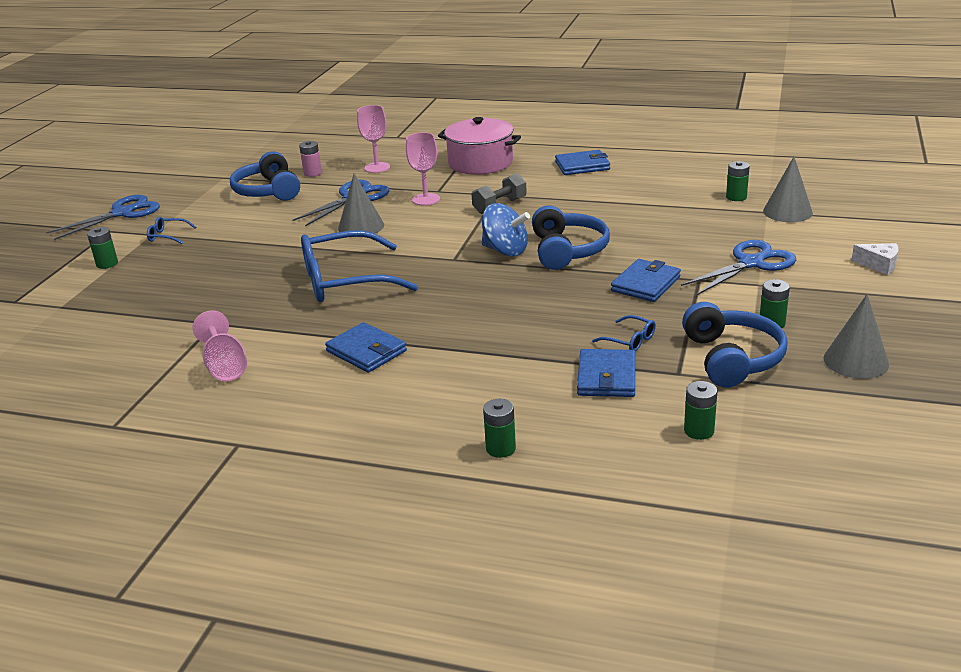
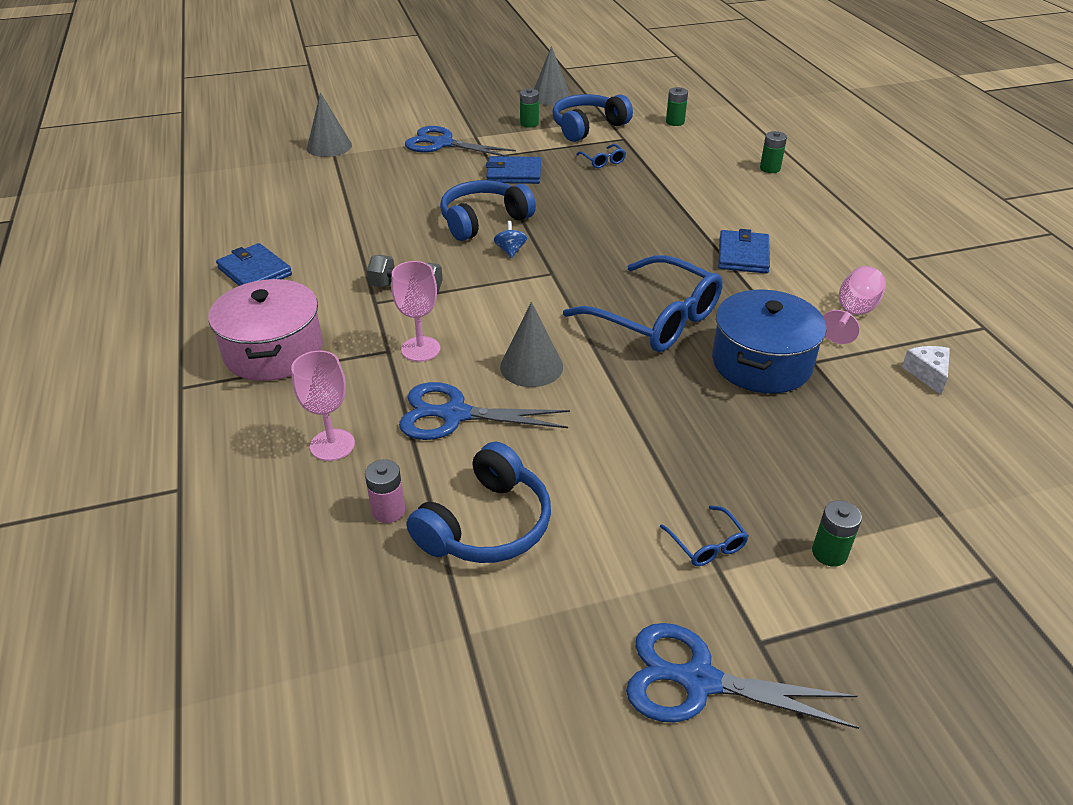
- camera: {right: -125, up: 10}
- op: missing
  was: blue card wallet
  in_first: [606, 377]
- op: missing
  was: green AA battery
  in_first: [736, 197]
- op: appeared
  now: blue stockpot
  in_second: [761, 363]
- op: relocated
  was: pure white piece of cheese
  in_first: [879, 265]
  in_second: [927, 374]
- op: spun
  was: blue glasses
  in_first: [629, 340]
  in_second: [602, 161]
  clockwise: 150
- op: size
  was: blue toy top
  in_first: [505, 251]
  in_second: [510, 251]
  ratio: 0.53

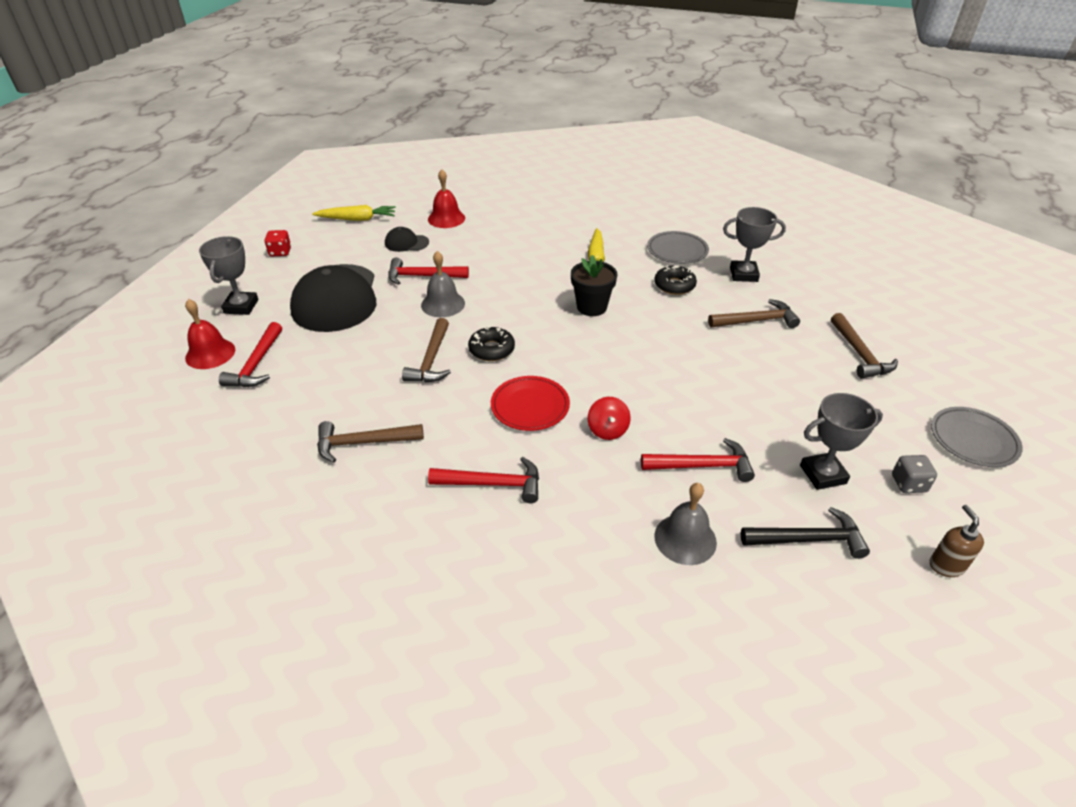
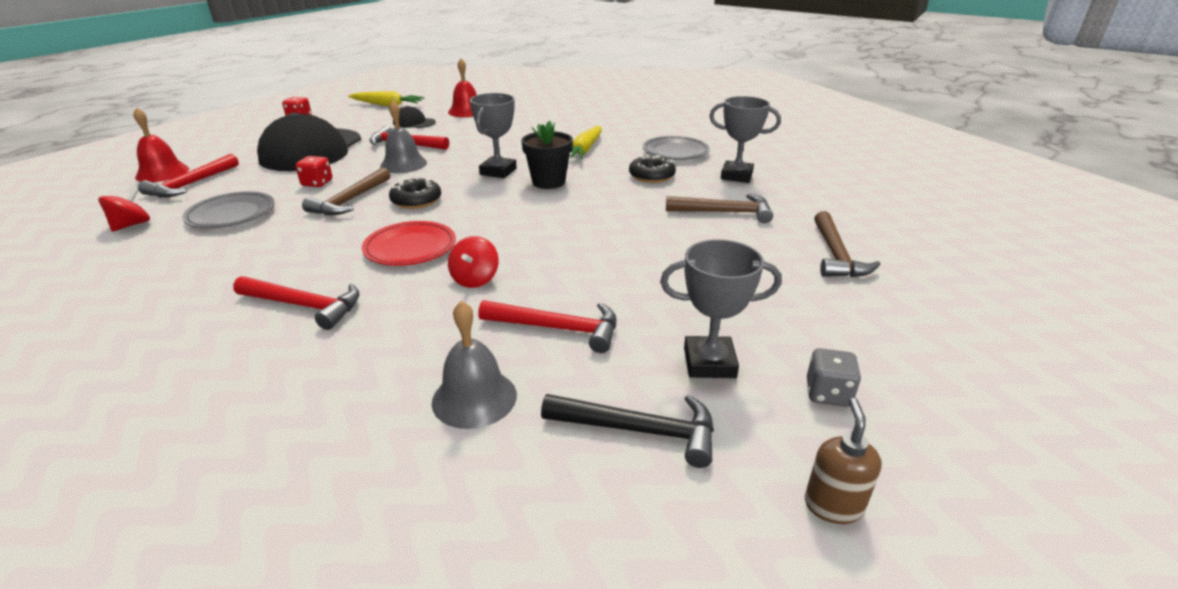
- camera: {right: 15, up: -10}
- op: missing
  was: dark brown claw hammer
  in_first: [363, 443]
- op: appeared
  now: scarlet toy top
  in_second: [131, 225]
- op: appeared
  now: scarlet game die
  in_second: [317, 183]
- op: relocated
  was: ash-grey award cup
  in_first: [241, 306]
  in_second: [498, 171]
- op: relocated
  was: ash-grey flat dish
  in_first: [973, 440]
  in_second: [231, 214]

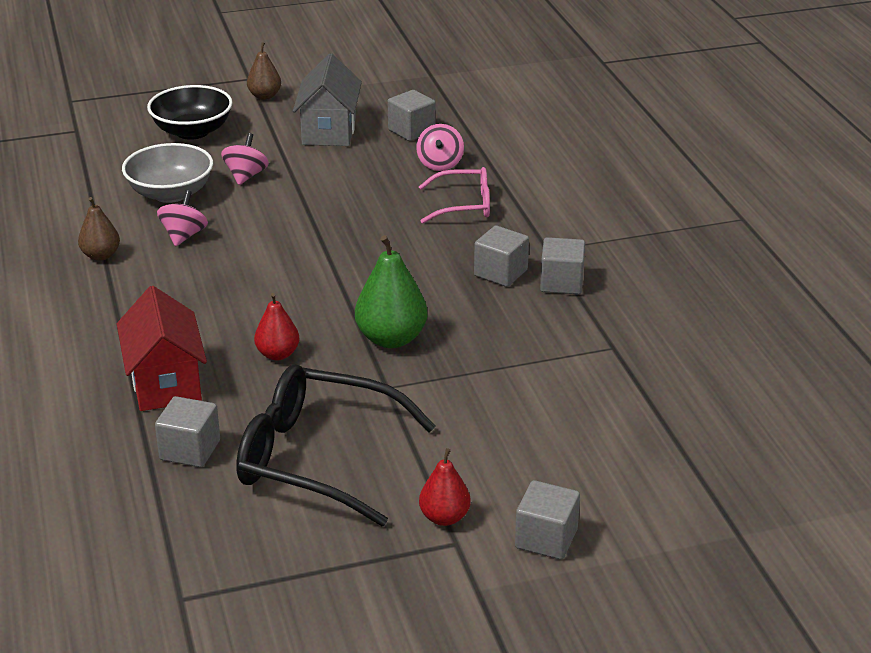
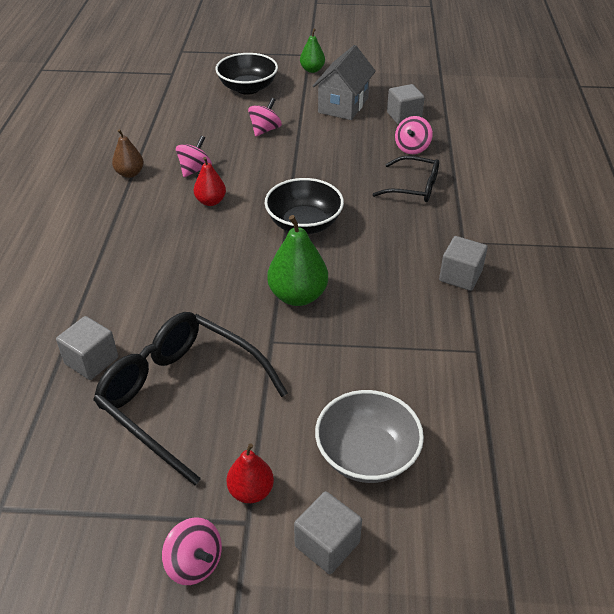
- camera: {right: 20, up: 10}
- op: missing
  was: scarlet toy house
  in_first: [165, 383]
- op: missing
  was: ash-grey block
  in_first: [500, 273]
- op: appeared
  now: rosy toy top
  in_second: [194, 563]
- op: appeared
  now: ebony deep dish
  in_second: [304, 224]
- op: relocated
  was: ash-grey deep dish
  in_first: [170, 193]
  in_second: [366, 455]
- op: relocated
  was: scarlet pear
  in_first: [277, 354]
  in_second: [211, 201]
- op: colour
  was: dark brown pear
  now: green pear
  in_first: [265, 96]
  in_second: [312, 70]
- op: colour
  was: rosy glasses
  now: ebony glasses
  in_first: [463, 205]
  in_second: [413, 187]

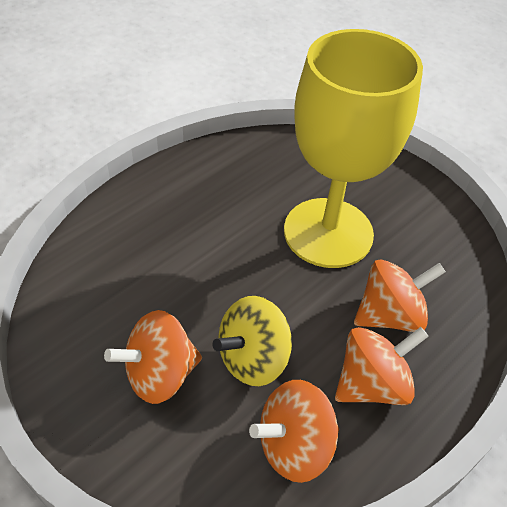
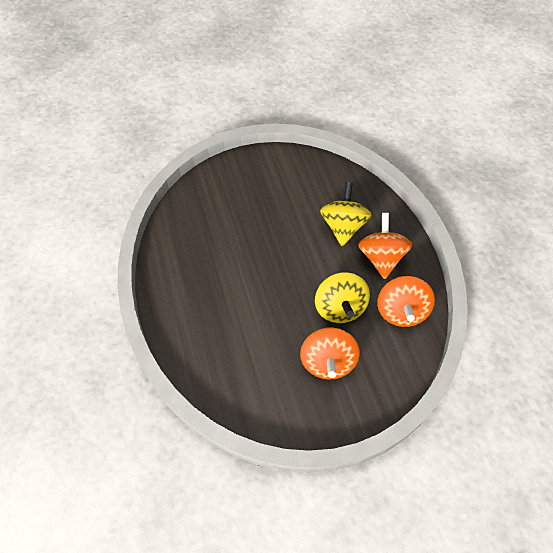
- camera: {right: -60, up: 10}
- op: missing
  was: golden goblet
  in_first: [328, 232]
- op: colour
  was: bright orange toy top
  now: golden toy top
  in_first: [390, 315]
  in_second: [343, 226]

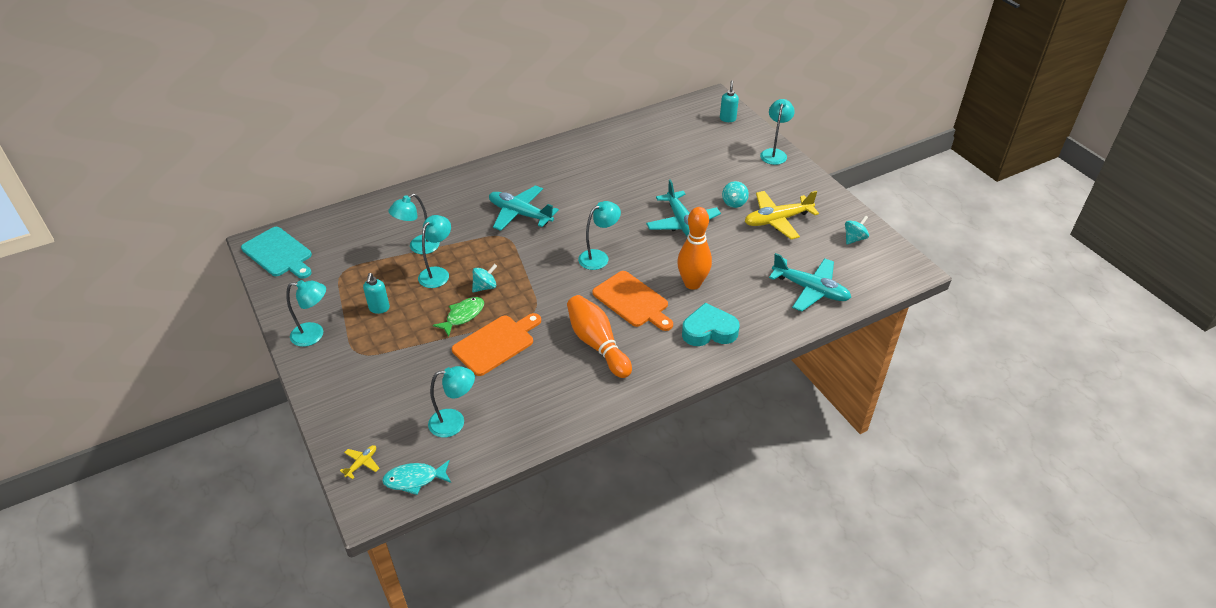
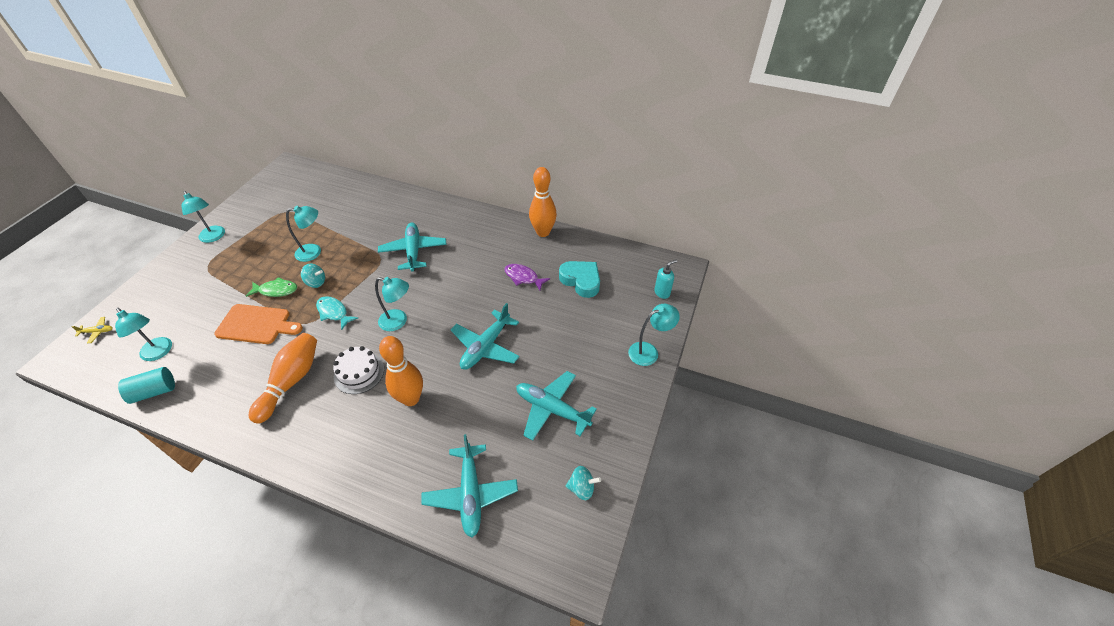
- camera: {right: 50, up: 5}
- op: missing
  was: aqua chopping board
  in_first: [278, 253]
- op: missing
  was: aqua pump bottle
  in_first: [379, 308]
- op: missing
  was: aqua desk lamp
  in_first: [419, 247]
- op: missing
  was: aqua toy top
  in_first: [734, 202]
- op: appeared
  now: aqua cylinder shape
  in_second: [154, 391]
- op: appeared
  now: purple toy fish
  in_second: [523, 277]
- op: appeared
  now: bright orange bowling pin
  in_second: [543, 232]
- op: relocated
  was: aqua toy fish
  in_first: [414, 479]
  in_second: [334, 312]
- op: relocated
  was: aqua love heart
  in_first: [709, 331]
  in_second: [581, 281]
- op: exchanged
  was: bright orange chopping board
  now: pure white cake
  in_first: [632, 301]
  in_second: [359, 373]
- op: colour
  was: golden toy plane
  now: aqua toy plane
  in_first: [777, 220]
  in_second: [552, 409]

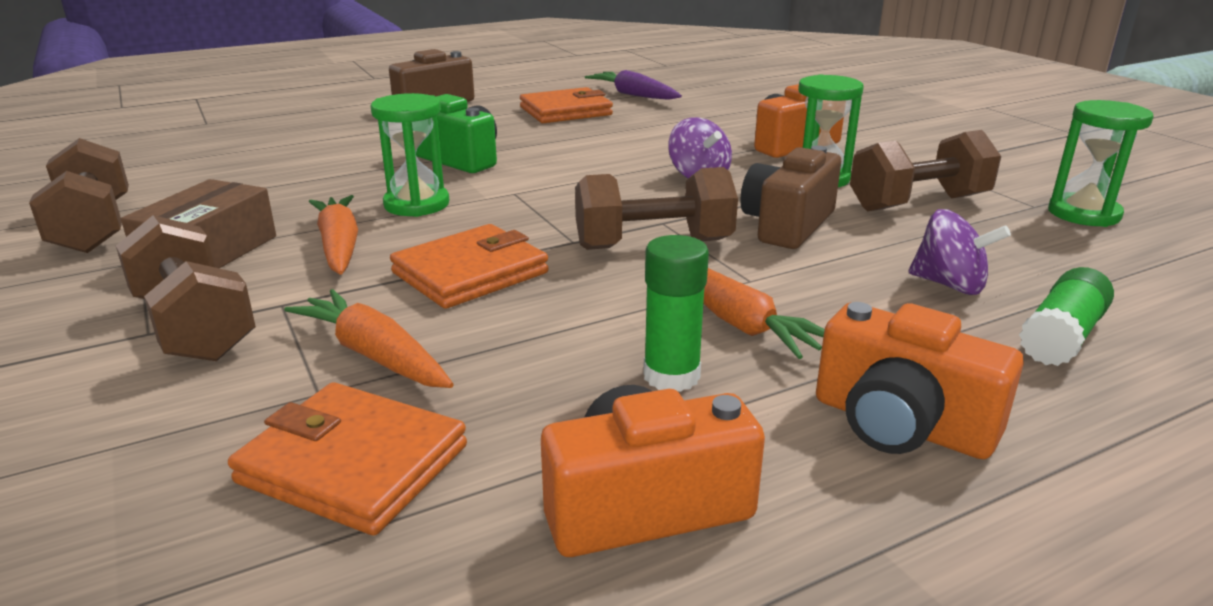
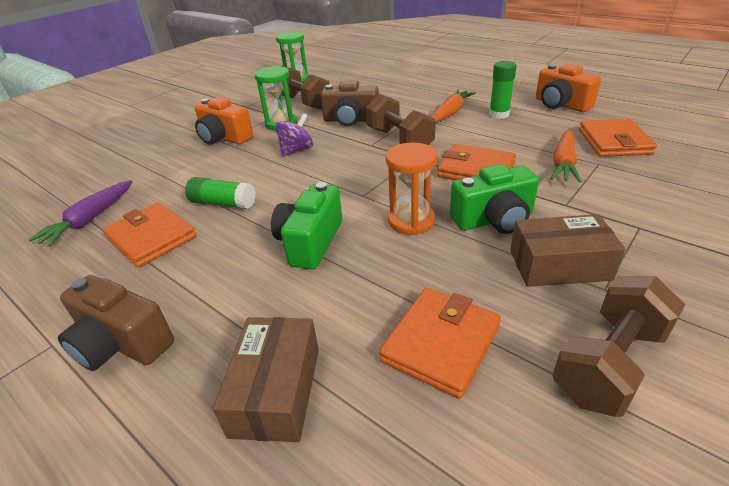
- camera: {right: -110, up: 10}
- op: missing
  was: dark brown free weight
  in_first: [194, 326]
- op: missing
  was: bright orange camera
  in_first: [900, 424]
- op: missing
  was: purple toy top
  in_first: [949, 285]
- op: appeared
  now: dark brown package
  in_second: [276, 391]
- op: appeared
  now: bright orange card wallet
  in_second: [440, 343]
- op: relocated
  was: green glue stick
  in_first: [1061, 337]
  in_second: [223, 203]
- op: exchanged
  was: bright orange toy carrot
  now: green camera
  in_first: [339, 246]
  in_second: [494, 220]
- op: colour
  was: green sand timer
  now: bright orange sand timer
  in_first: [417, 204]
  in_second: [411, 221]

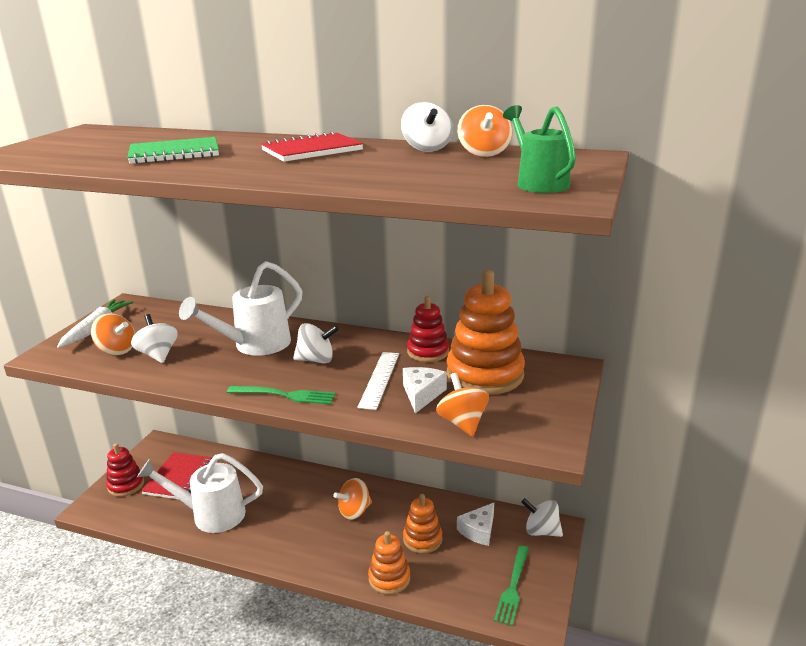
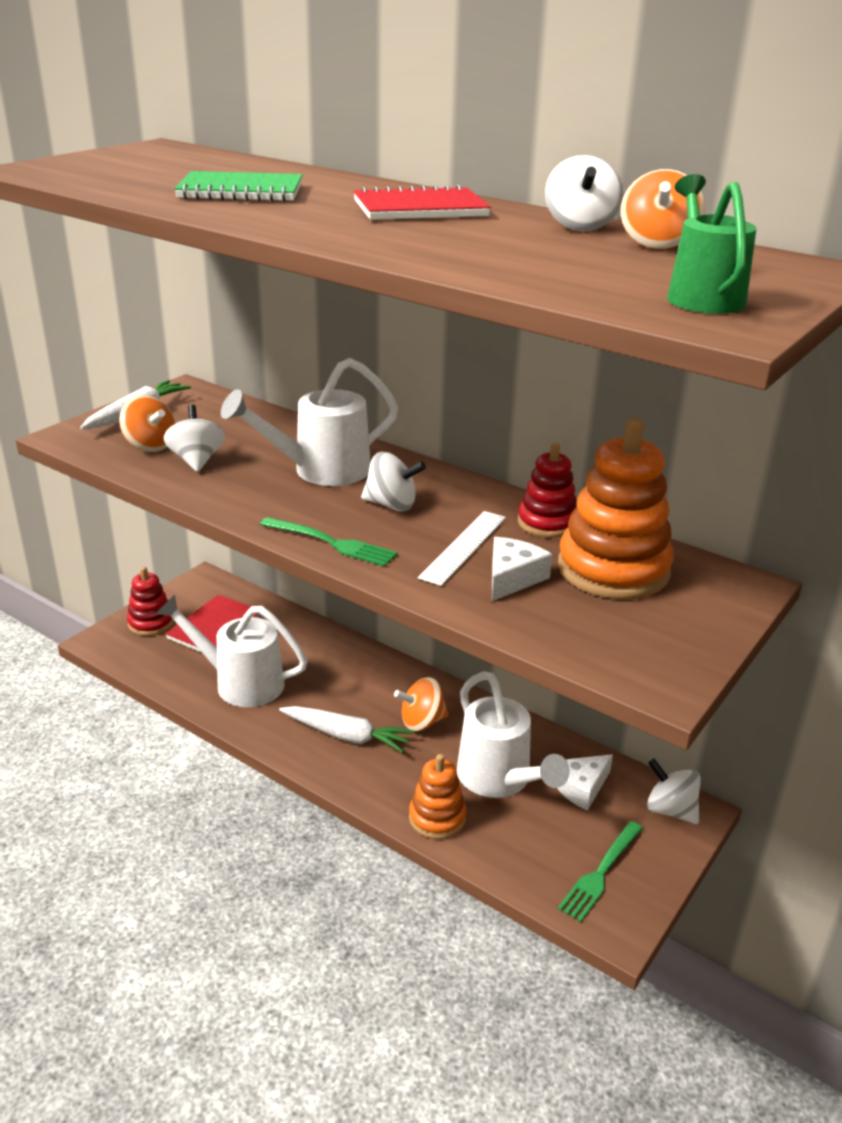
- camera: {right: 15, up: 5}
- op: missing
  was: bright orange toy top
  in_first: [462, 423]
- op: appeared
  now: pure white toy carrot
  in_second: [346, 736]
- op: exchanged
  was: bright orange ring stacker
  now: pure white watering can
  in_first: [422, 539]
  in_second: [499, 779]

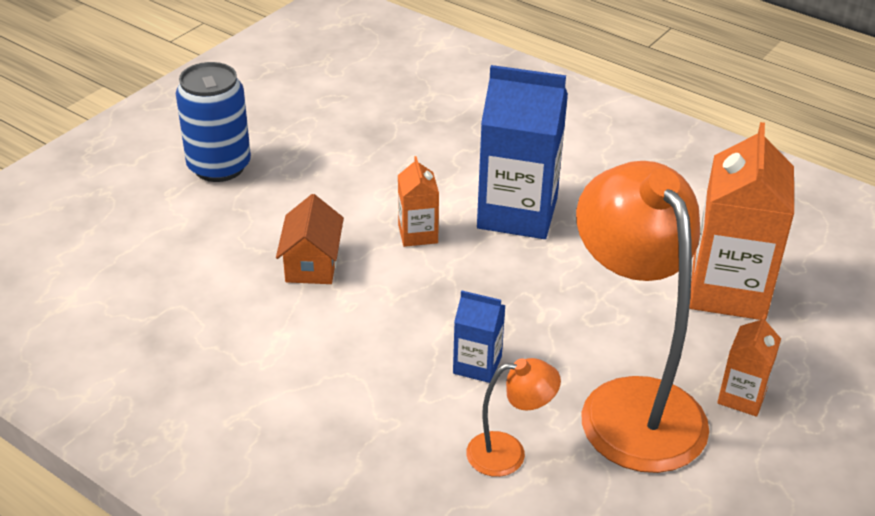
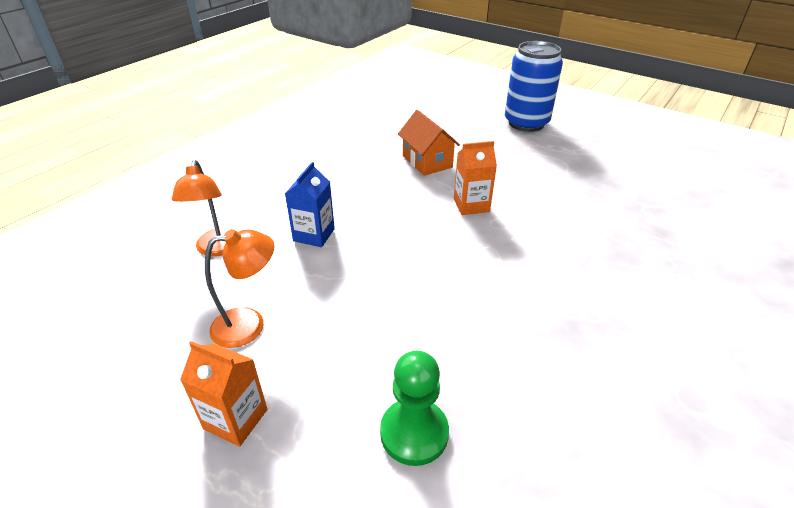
- camera: {right: 90, up: 0}
- op: missing
  was: blue juice carton
  in_first: [517, 213]
- op: exchanged
  was: bright orange juice carton
  now: green chess pawn
  in_first: [728, 290]
  in_second: [414, 433]
- op: spun
  was: bright orange toy house
  in_first: [312, 264]
  in_second: [427, 161]
  clockwise: 60
- op: size
  was: bright orange desk lamp
  in_first: [631, 404]
  in_second: [249, 324]
  ratio: 0.45

